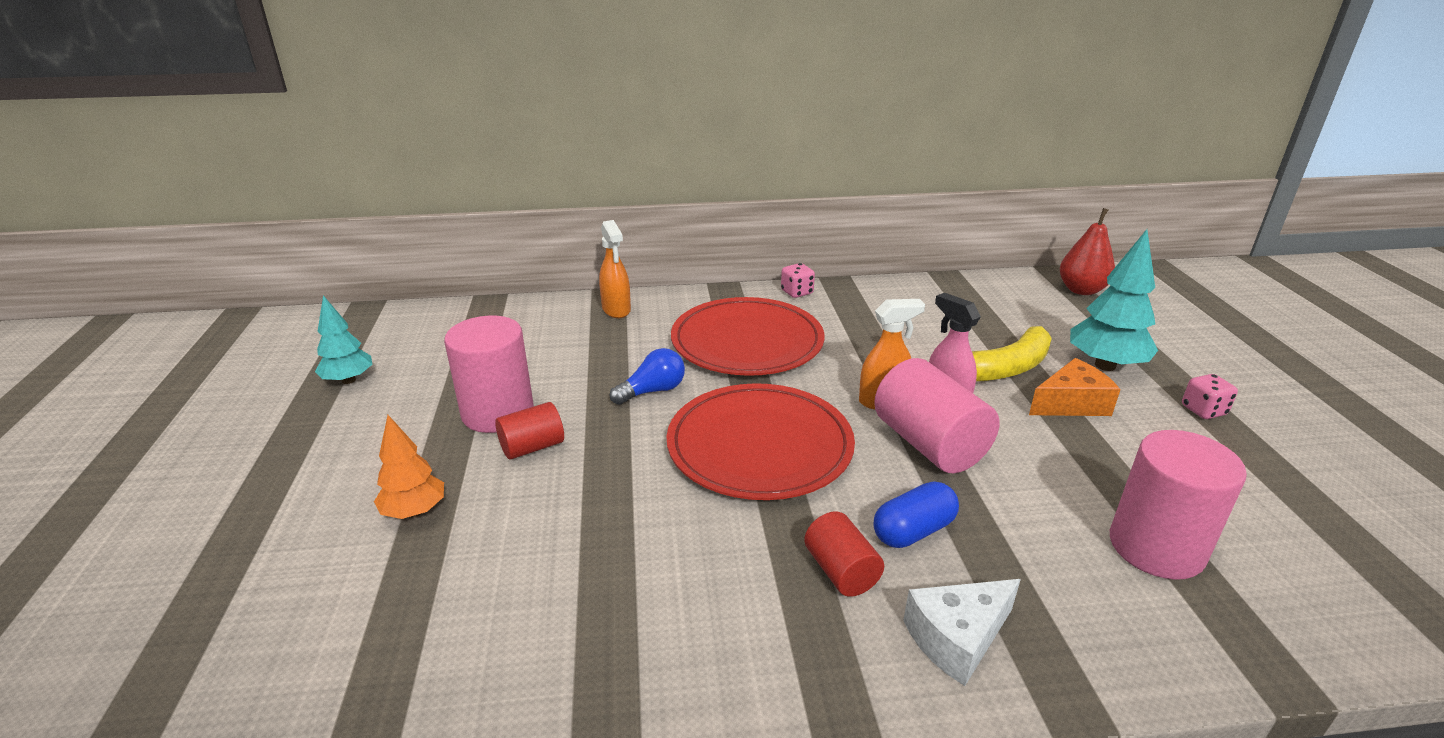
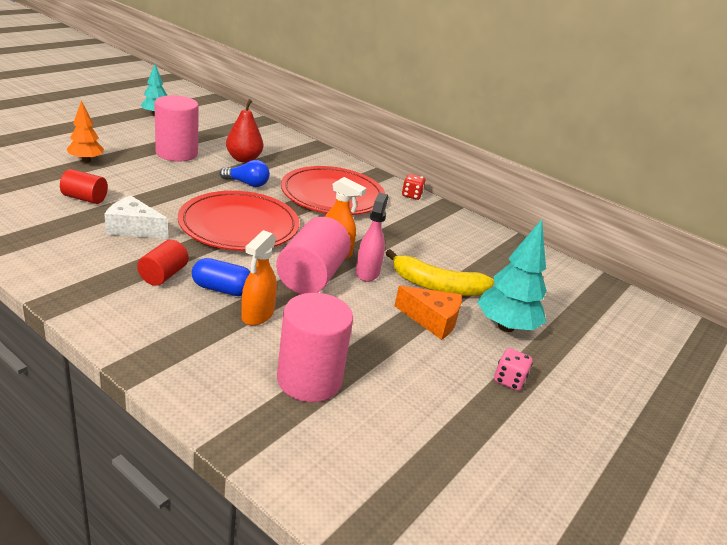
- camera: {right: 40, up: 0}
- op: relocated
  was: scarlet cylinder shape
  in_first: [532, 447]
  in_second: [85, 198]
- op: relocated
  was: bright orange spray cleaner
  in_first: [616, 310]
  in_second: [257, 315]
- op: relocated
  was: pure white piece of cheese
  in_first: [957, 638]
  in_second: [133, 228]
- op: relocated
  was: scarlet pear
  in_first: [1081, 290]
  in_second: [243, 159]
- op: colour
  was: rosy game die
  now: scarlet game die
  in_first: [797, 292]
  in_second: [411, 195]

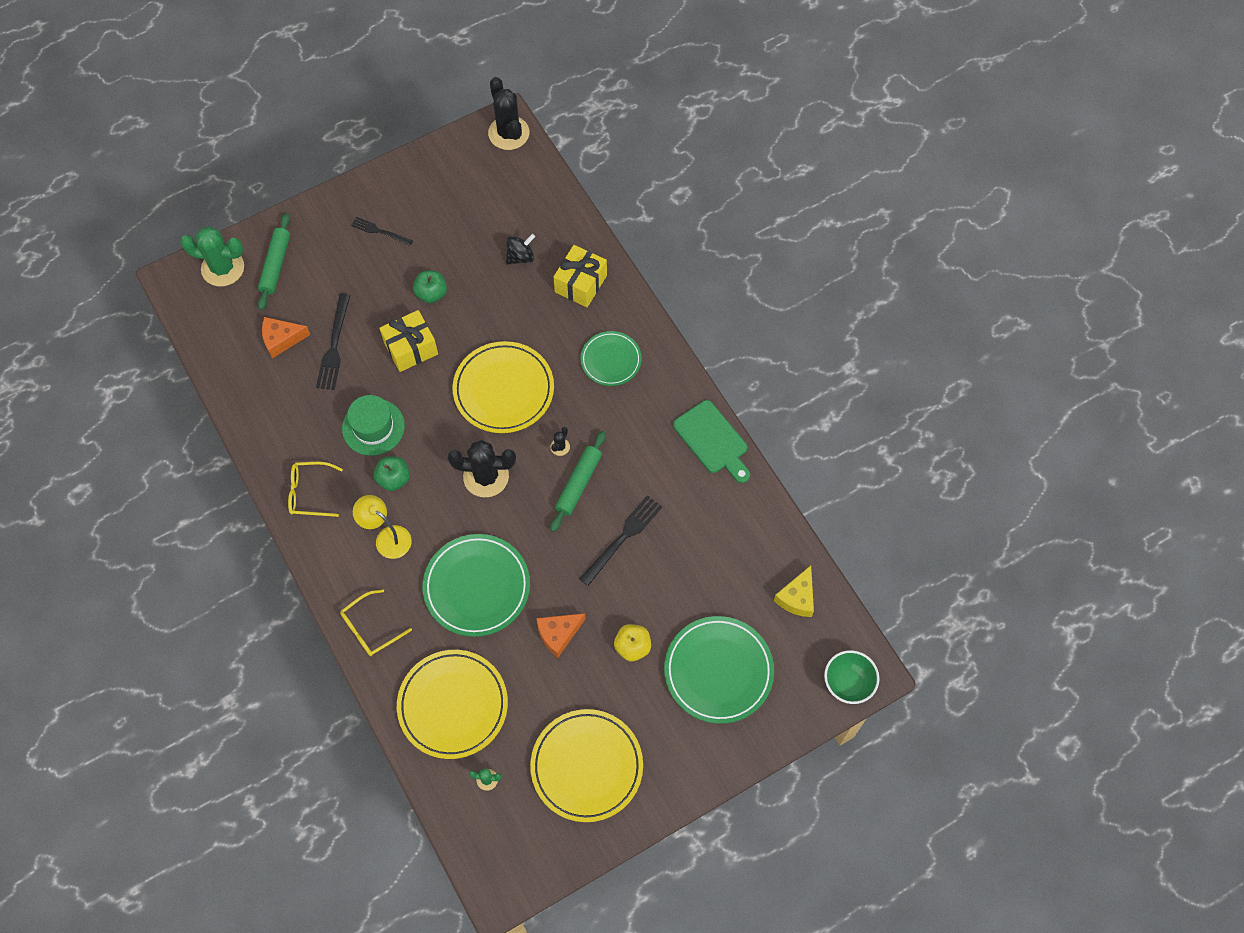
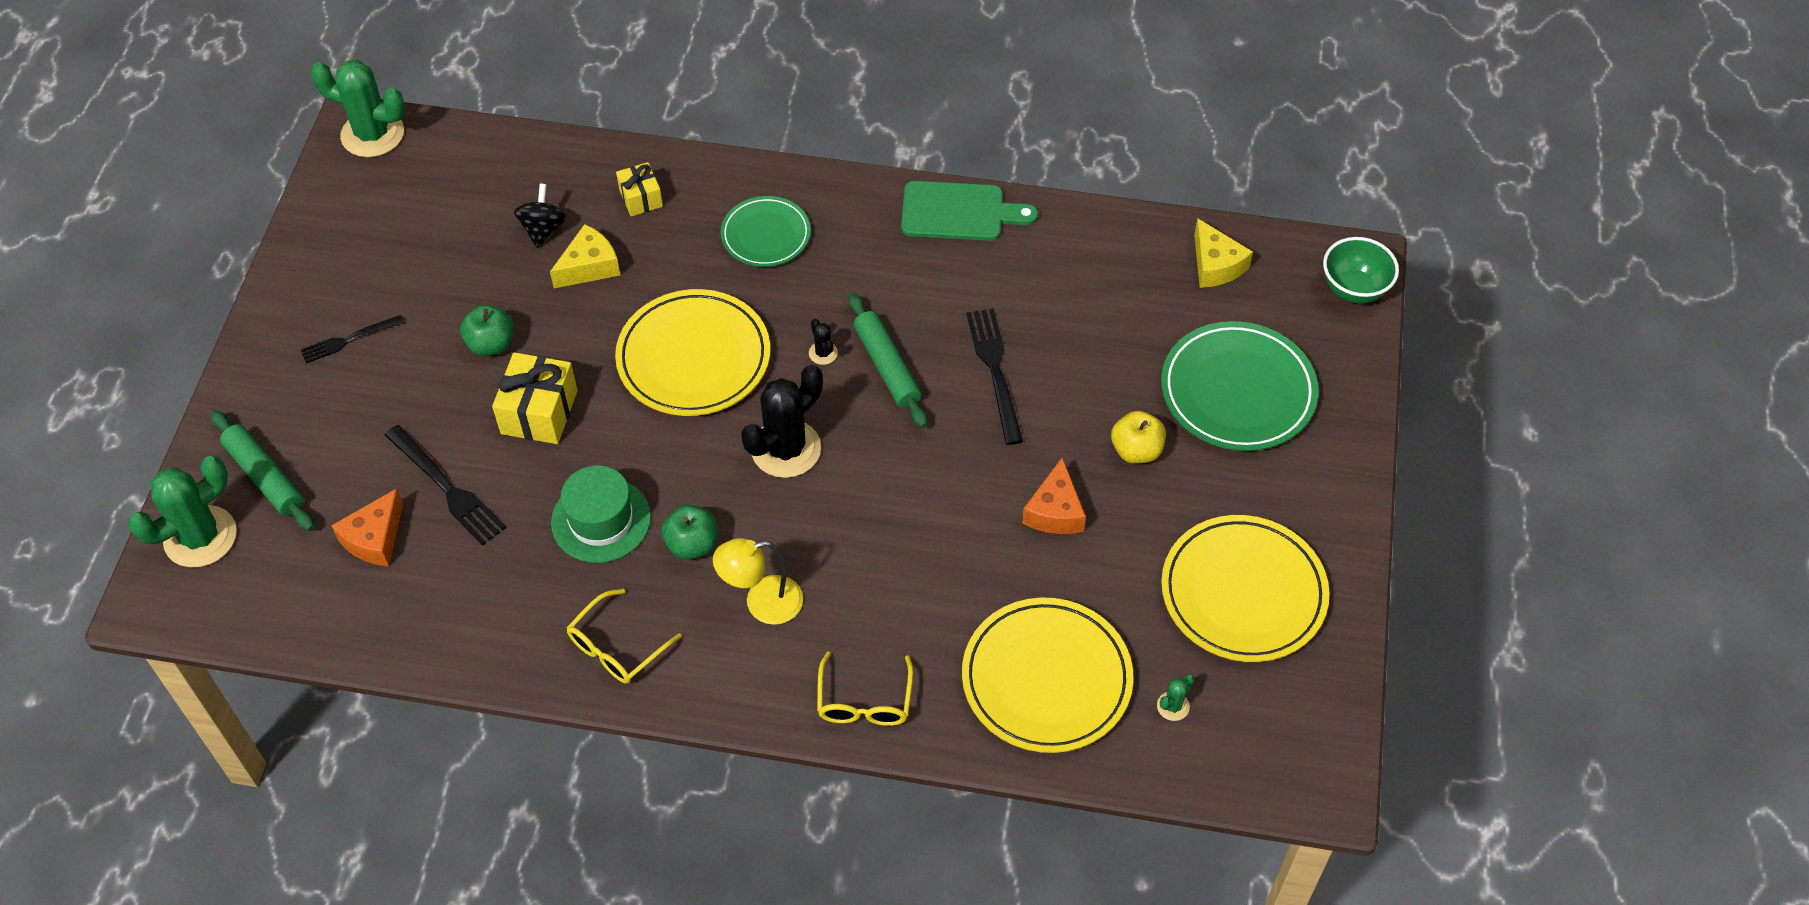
- camera: {right: -50, up: -10}
- op: missing
  was: green flat dish
  in_first: [477, 587]
- op: appeared
  now: golden piece of cheese
  in_second: [589, 266]
- op: colour
  was: ebony cactus
  now: green cactus
  in_first: [508, 133]
  in_second: [372, 134]
- op: size
  was: golden wrapped gift
  in_first: [580, 284]
  in_second: [641, 198]
  ratio: 0.61

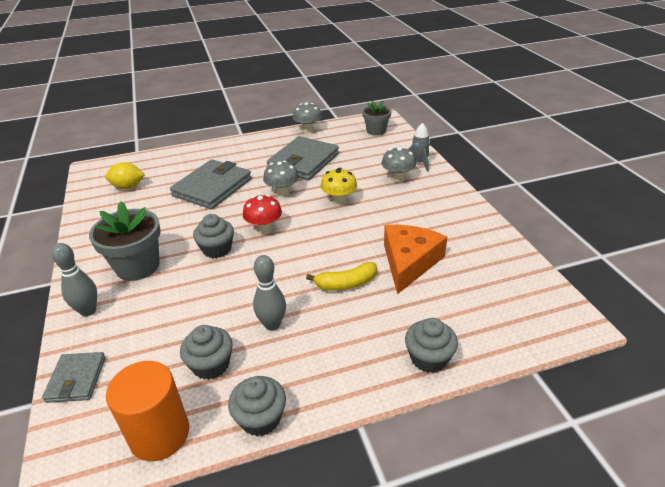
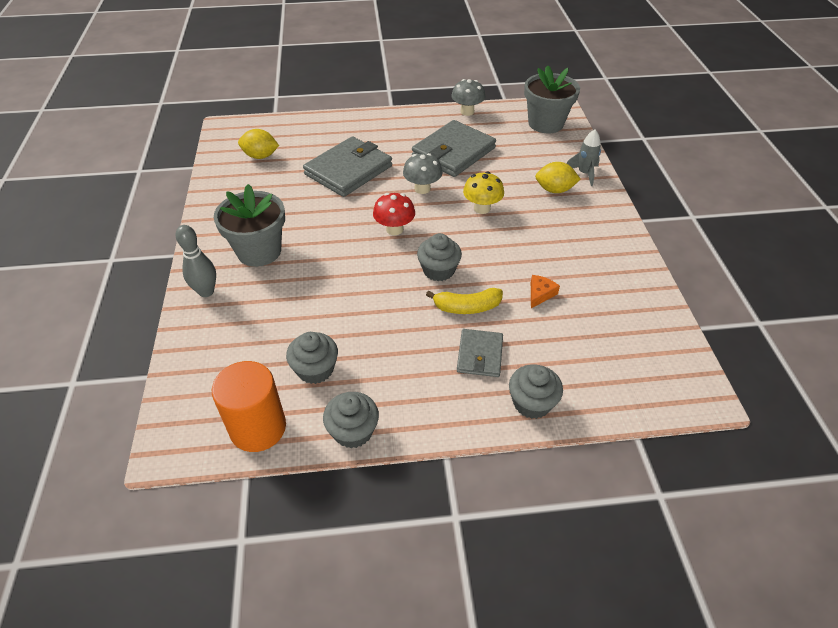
- camera: {right: 10, up: 10}
- op: missing
  was: ash-grey bowling pin
  in_first: [272, 324]
- op: relocated
  was: ash-grey card wallet
  in_first: [76, 379]
  in_second: [479, 355]
- op: relocated
  was: ash-grey cupcake
  in_first: [217, 249]
  in_second: [438, 270]
- op: exchanged
  was: ash-grey toadstool
  now: golden lemon
  in_first: [398, 178]
  in_second: [554, 190]
- op: size
  was: ash-grey flower pot
  in_first: [376, 131]
  in_second: [545, 123]
  ratio: 1.57
- op: size
  was: bright orange piece of cheese
  in_first: [409, 262]
  in_second: [540, 294]
  ratio: 0.43

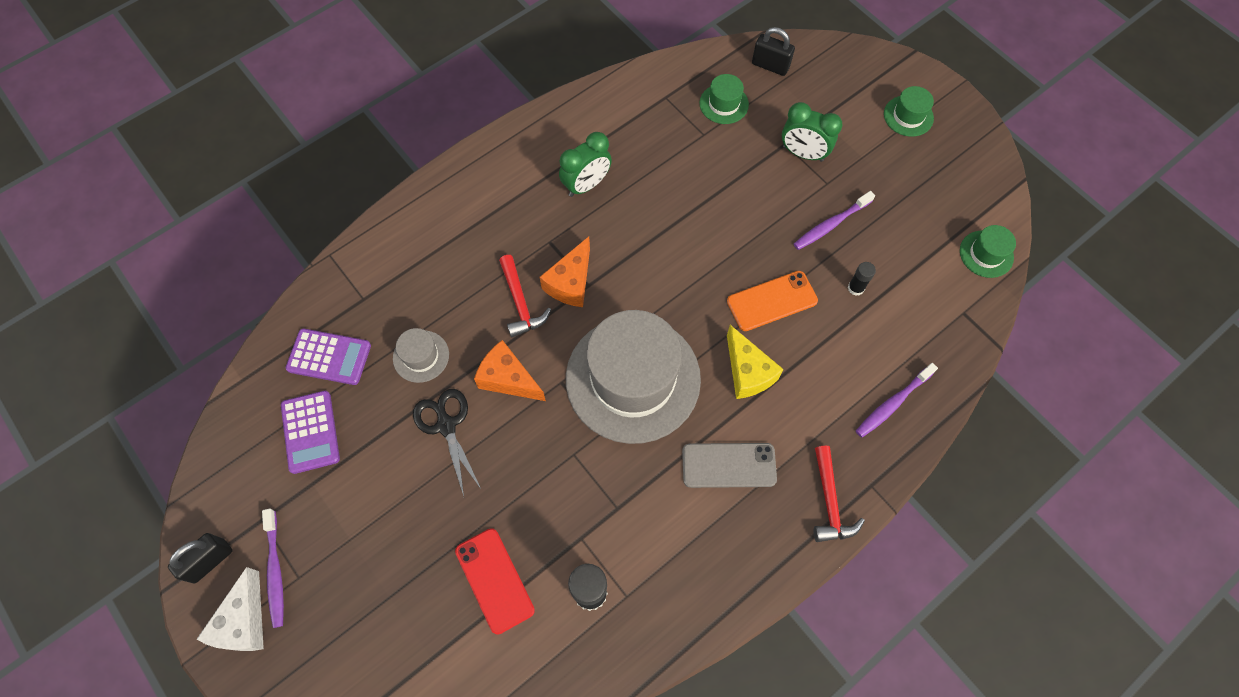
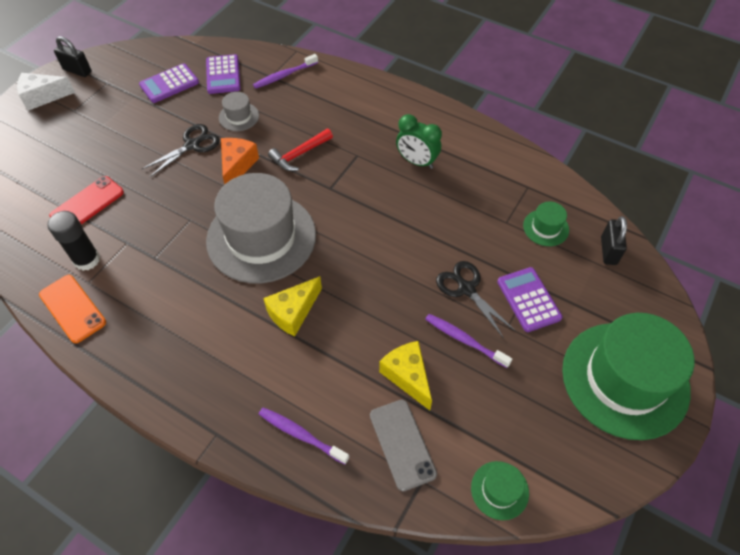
- camera: {right: 70, up: -10}
- op: missing
  was: bright orange piece of cheese
  in_first: [570, 282]
- op: missing
  was: scarlet claw hammer
  in_first: [829, 502]
- op: appeared
  now: ebony pair of scissors
  in_second: [466, 288]
- op: relocated
  was: purple toothbrush
  in_first: [275, 571]
  in_second: [284, 75]
- op: relocated
  was: ash-grey smartphone
  in_first: [729, 465]
  in_second: [402, 444]
- op: relocated
  was: bright orange smartphone
  in_first: [772, 301]
  in_second: [72, 308]
- op: exchanged
  was: green bedside clock
  now: purple calculator
  in_first: [803, 153]
  in_second: [528, 299]
- op: exchanged
  was: ebony glue stick
  now: golden piece of cheese
  in_first: [855, 288]
  in_second: [407, 376]
- op: size
  was: green top hat
  in_first: [908, 116]
  in_second: [625, 379]
  ratio: 2.38

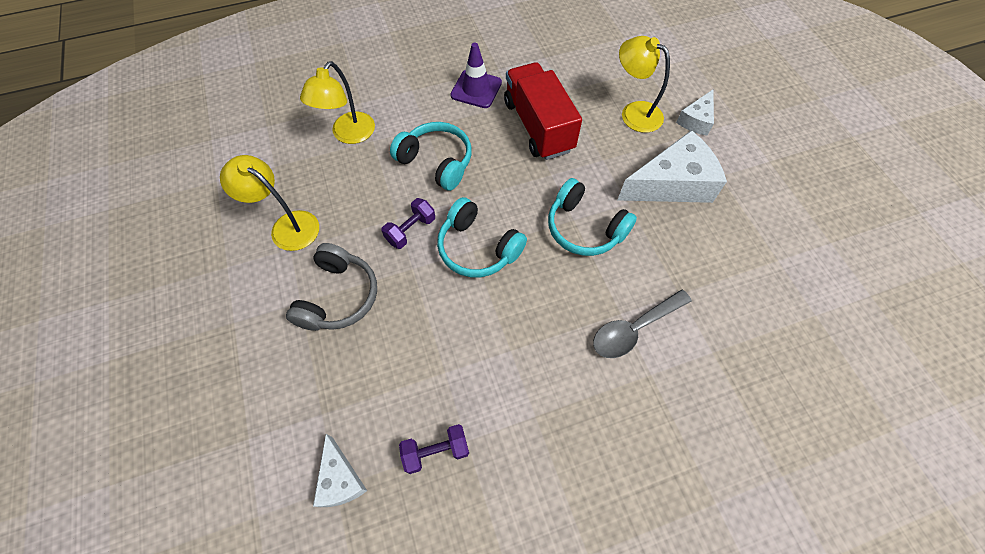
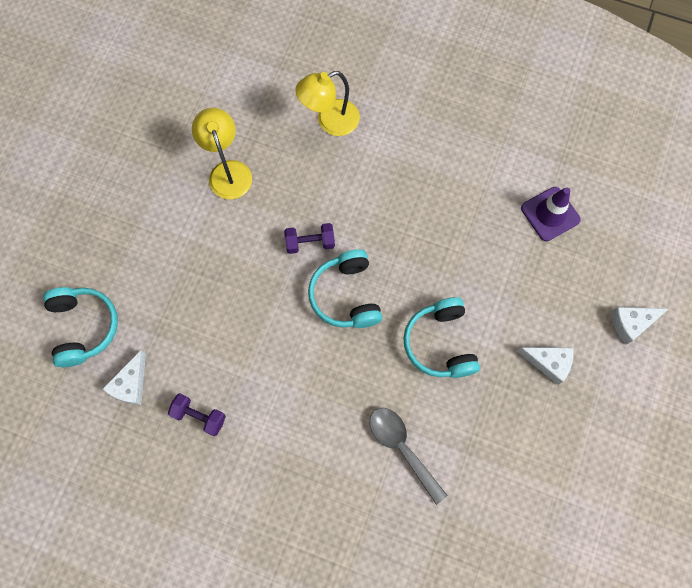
- camera: {right: 40, up: 10}
- op: missing
  was: ash-grey over-ear headphones
  in_first: [338, 296]
- op: missing
  was: scarlet toy truck
  in_first: [538, 126]
- op: missing
  was: golden desk lamp
  in_first: [634, 112]
- op: relocated
  was: aqua over-ear headphones
  in_first: [436, 162]
  in_second: [84, 327]
- op: relocated
  was: purple traffic cone
  in_first: [476, 89]
  in_second: [550, 214]
- op: spun
  was: ash-grey spoon
  in_first: [634, 329]
  in_second: [402, 448]
  clockwise: 45
- op: size
  was: pure white piece of cheese
  in_first: [672, 184]
  in_second: [548, 363]
  ratio: 0.53

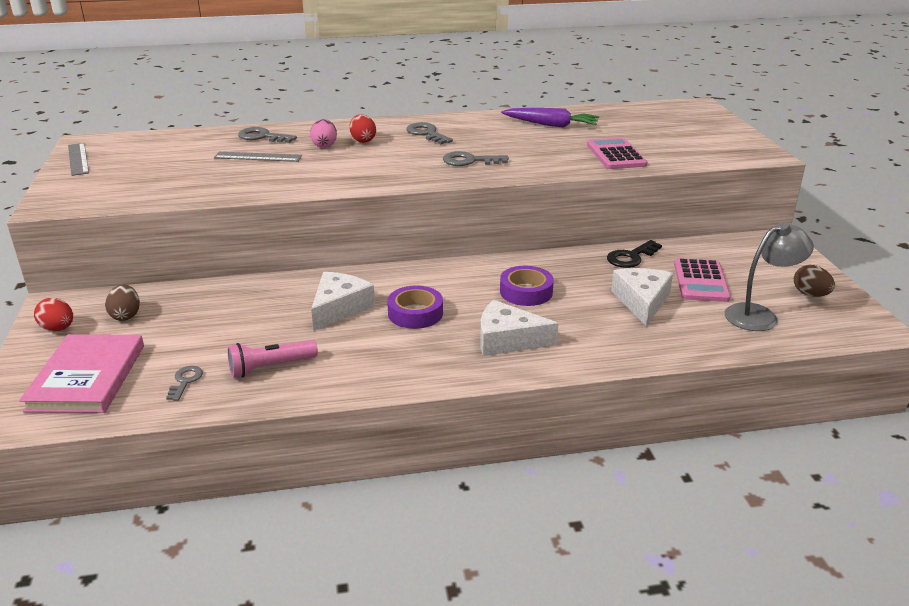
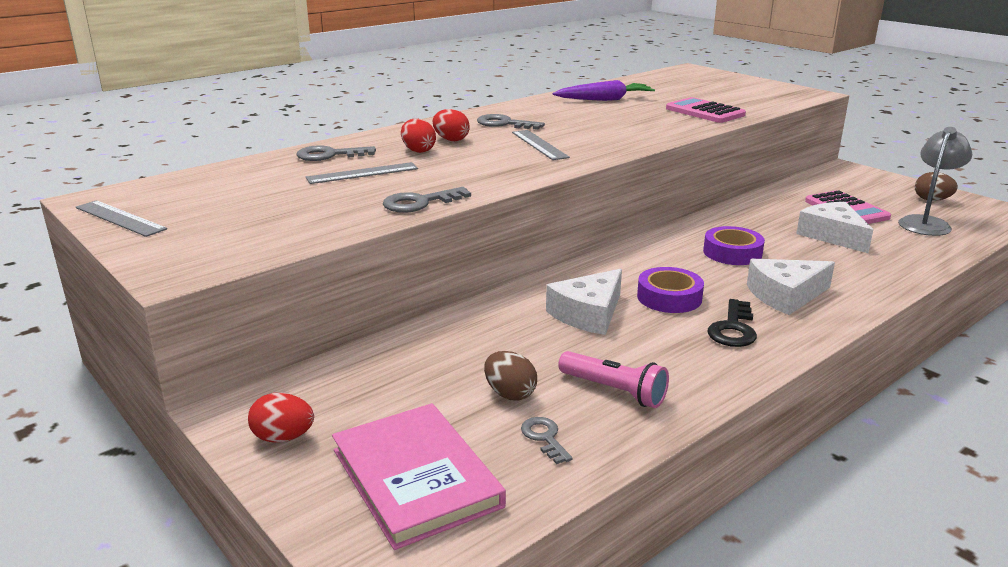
- camera: {right: -30, up: -5}
- op: appeared
  now: ash-grey straightedge
  in_second: [539, 145]
- op: relocated
  was: dark brown egg
  in_first: [126, 315]
  in_second: [510, 394]
- op: relocated
  was: ash-grey door key
  in_first: [470, 161]
  in_second: [420, 203]
- op: relocated
  was: ebony door key
  in_first: [631, 257]
  in_second: [733, 329]
- op: colour
  was: rosy egg
  now: scarlet egg
  in_first: [324, 145]
  in_second: [418, 151]
- op: spun
  was: rosy pocket torch
  in_first: [270, 367]
  in_second: [614, 391]
  clockwise: -90
- op: spun
  was: pure white piece of cheese
  in_first: [339, 308]
  in_second: [588, 314]
  clockwise: -135

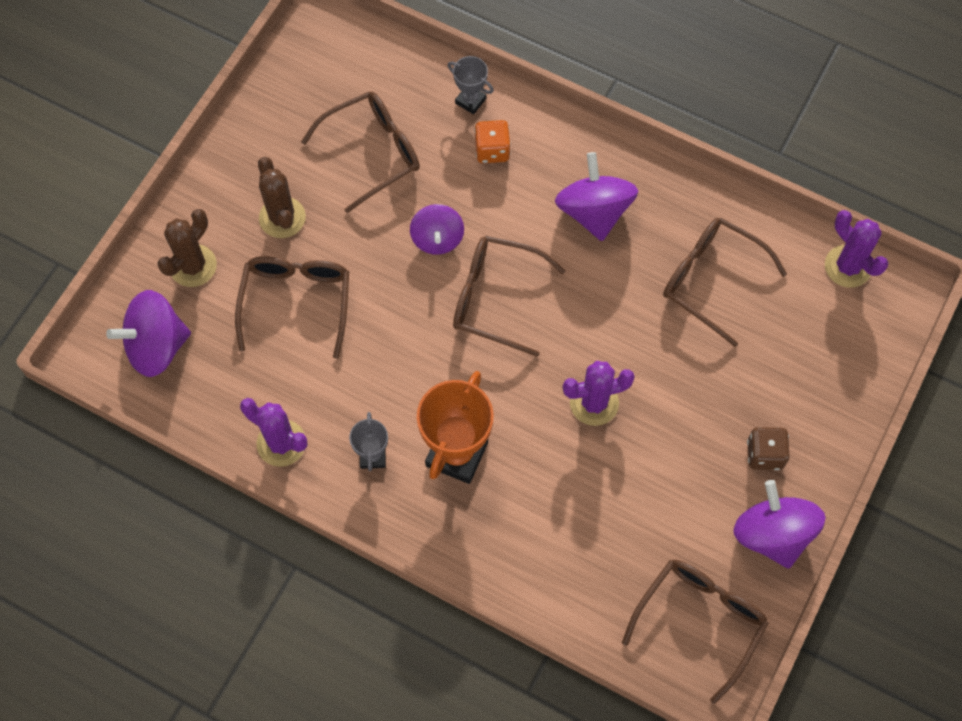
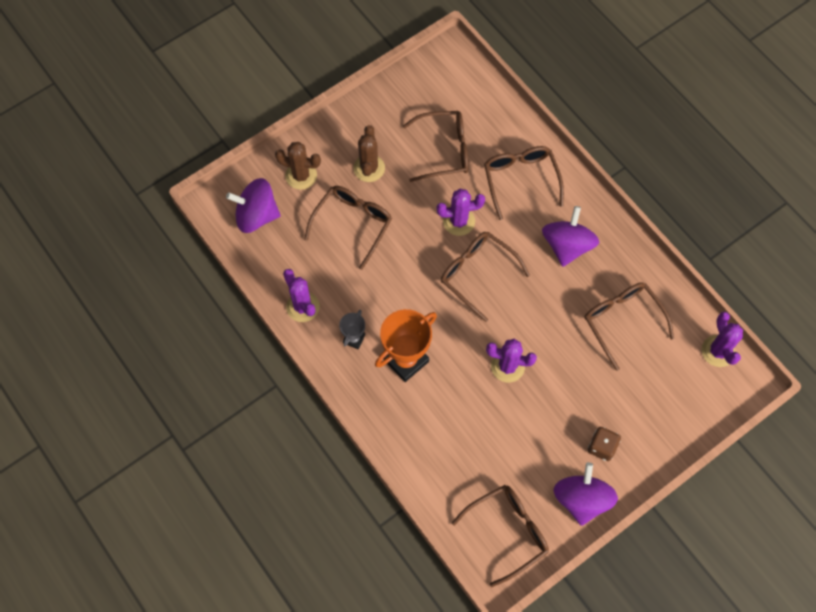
- camera: {right: 25, up: 0}
- op: missing
  was: ash-grey award cup
  in_first: [470, 101]
- op: exchanged
  was: purple toy top
  now: purple cactus
  in_first: [437, 238]
  in_second: [459, 221]
- op: exchanged
  was: bright orange game die
  now: dark brown glasses
  in_first: [492, 150]
  in_second: [520, 180]
- op: spun
  was: dark brown cactus
  in_first: [193, 266]
  in_second: [301, 175]
  clockwise: 45

